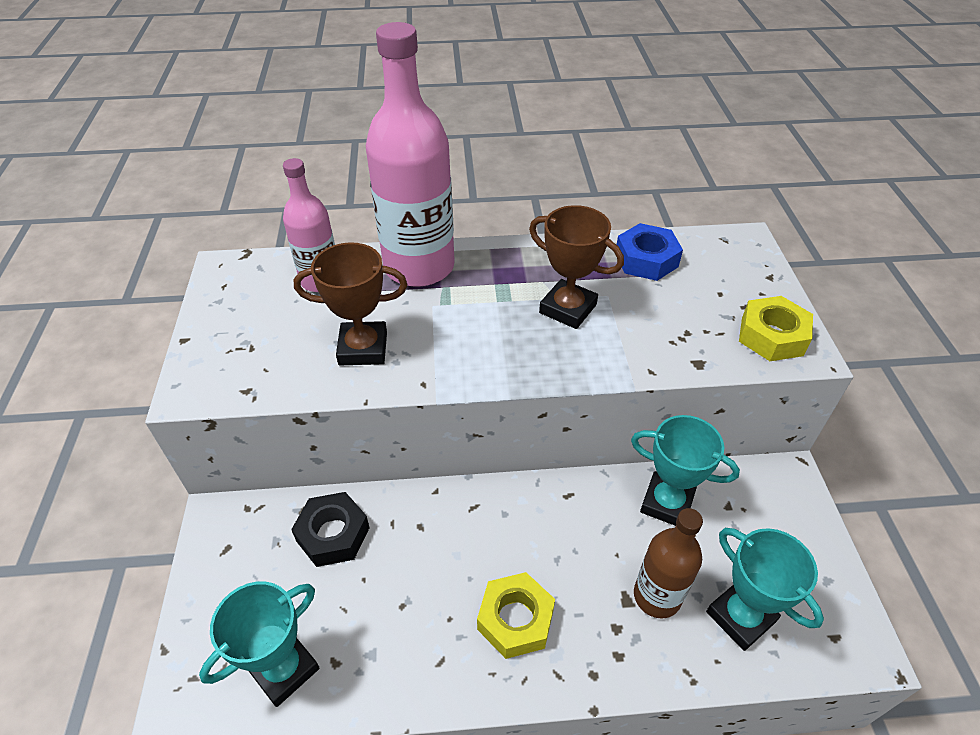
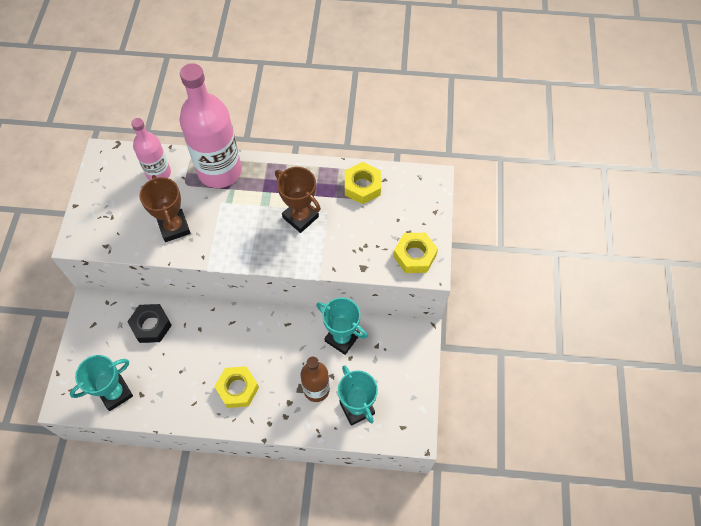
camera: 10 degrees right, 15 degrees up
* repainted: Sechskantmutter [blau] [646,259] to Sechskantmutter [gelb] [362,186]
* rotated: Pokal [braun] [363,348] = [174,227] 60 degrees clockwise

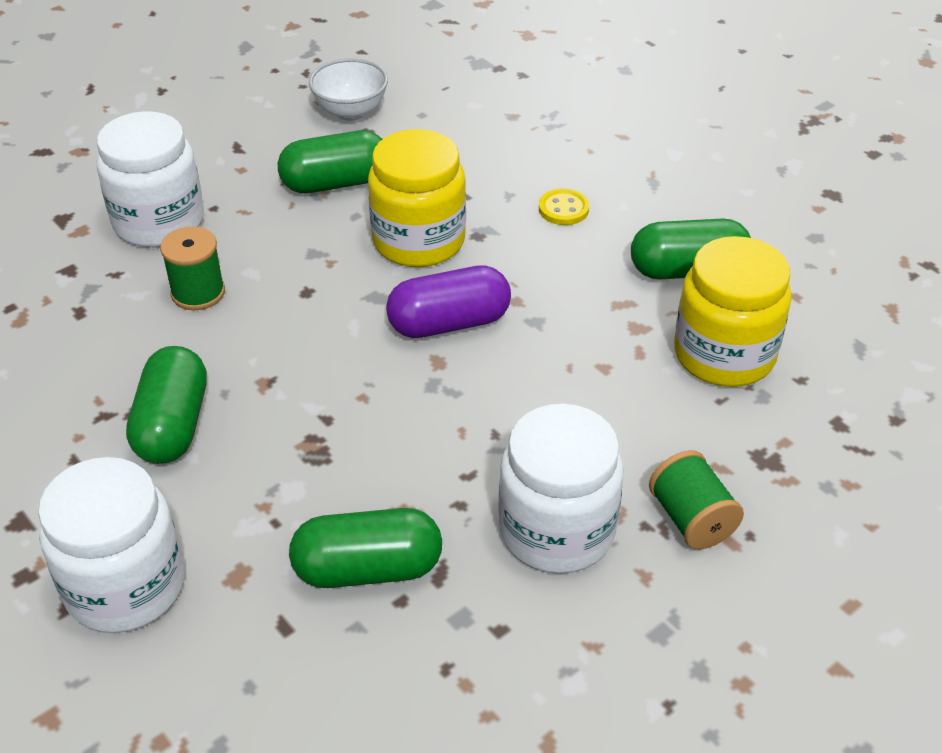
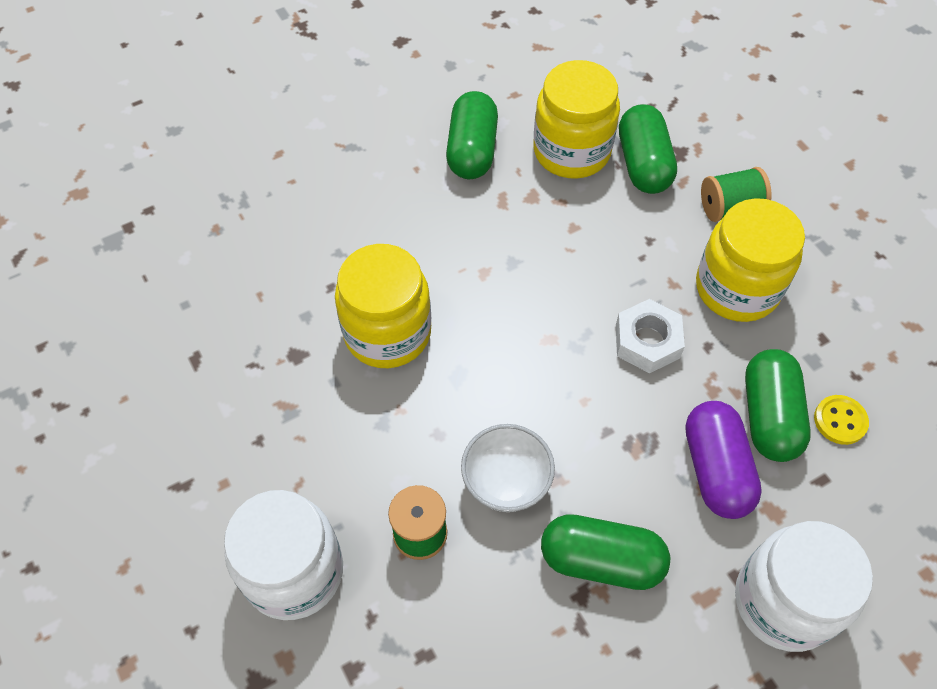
camera: 80 degrees left, 15 degrees up
* new: Sechskantmutter [weiß] [647,341]
* shifted: Kapsel [grün] [335,183] to [643,164]
* shifted: Schüssel [weiß] [350,111] to [506,482]
* shifted: Kapsel [lila] [449,323] to [715,469]
* shifted: Knopf [gelb] [563,209] to [840,420]
* repainted: Einmachglas [weiß] [556,531] to Einmachglas [gelb] [737,288]

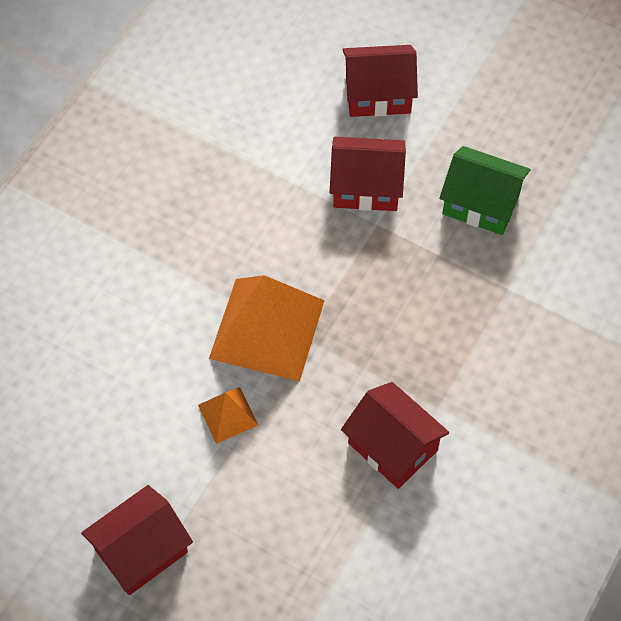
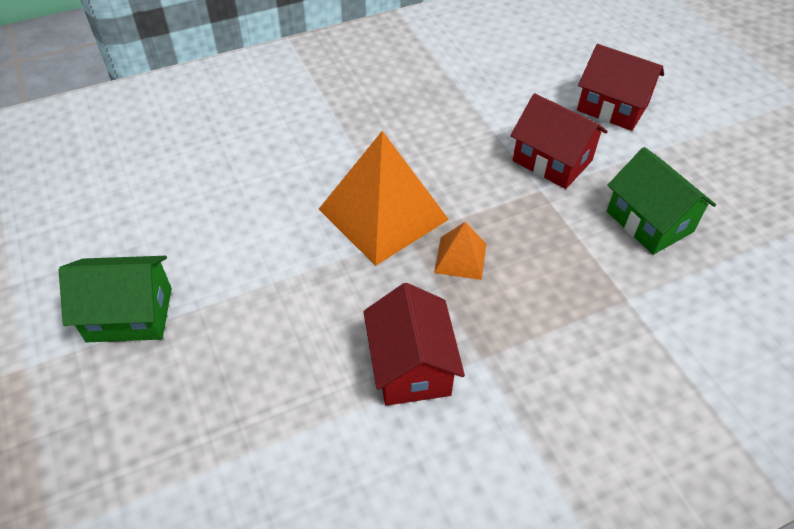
camera: 35 degrees right, 10 degrees down
* shifted: Pyramide [orange] [228,415] to [460,258]
* repainted: Haus [rot] [141,551] to Haus [grün] [130,314]

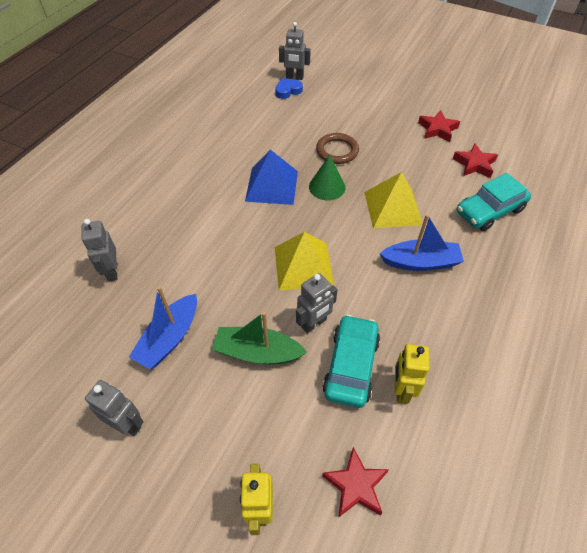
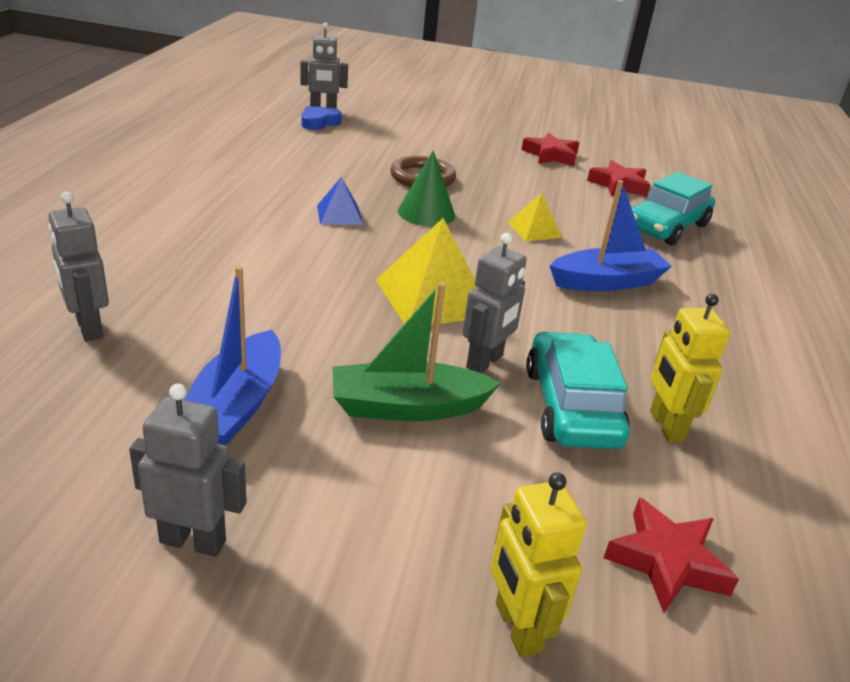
camera: 20 degrees left, 20 degrees down
* scaled: Pyramide [blau] [271,185] = [339,215] x0.54
* scaled: Pyramide [gelb] [392,208] = [534,230] x0.54

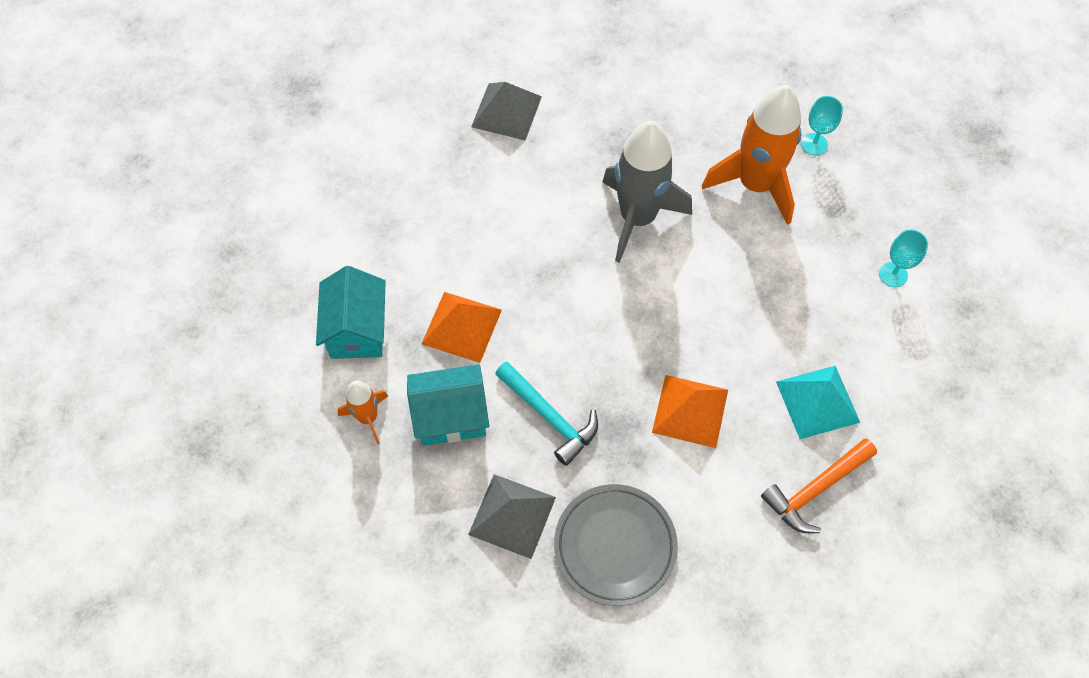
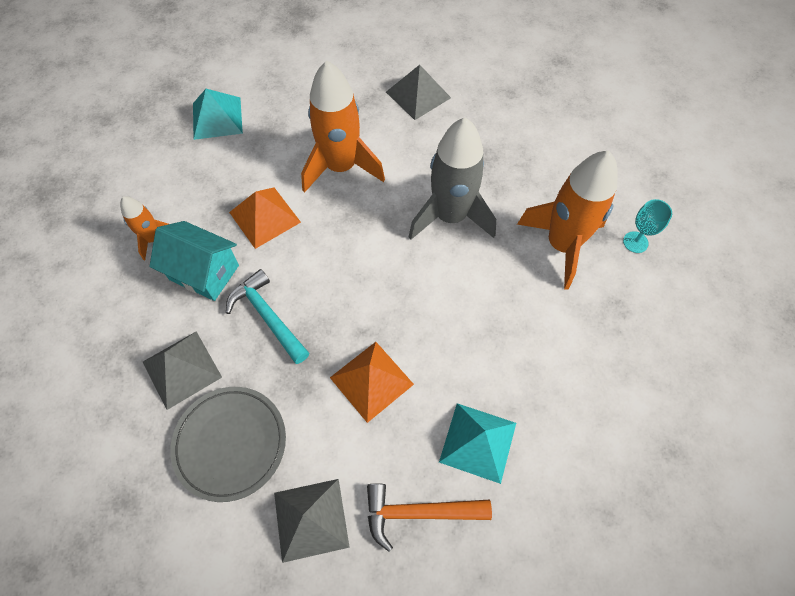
camera: 35 degrees right, 0 degrees up
* gone: Haus [türkis] [357,330]
* gone: Kelch [türkis] [893,275]
* new: Pyramide [türkis] [217,118]
* new: Pyramide [grau] [311,519]
* new: Rakete [orange] [341,167]
* rotated: Hammer [türkis] [549,416] = [268,316] 150 degrees clockwise

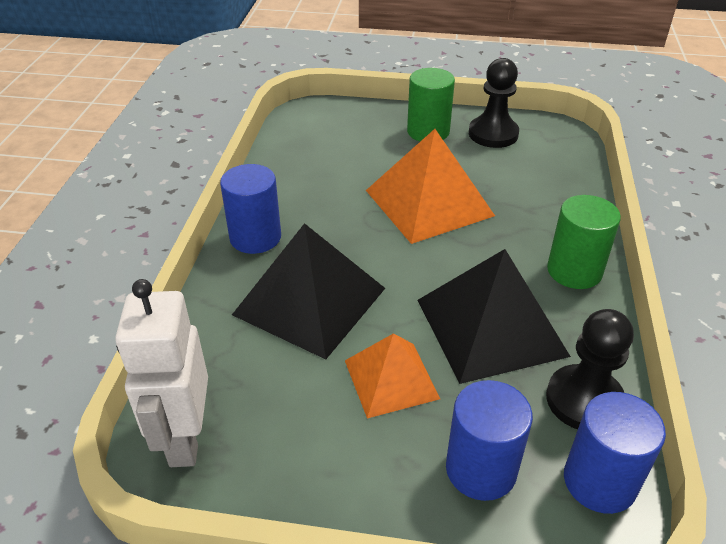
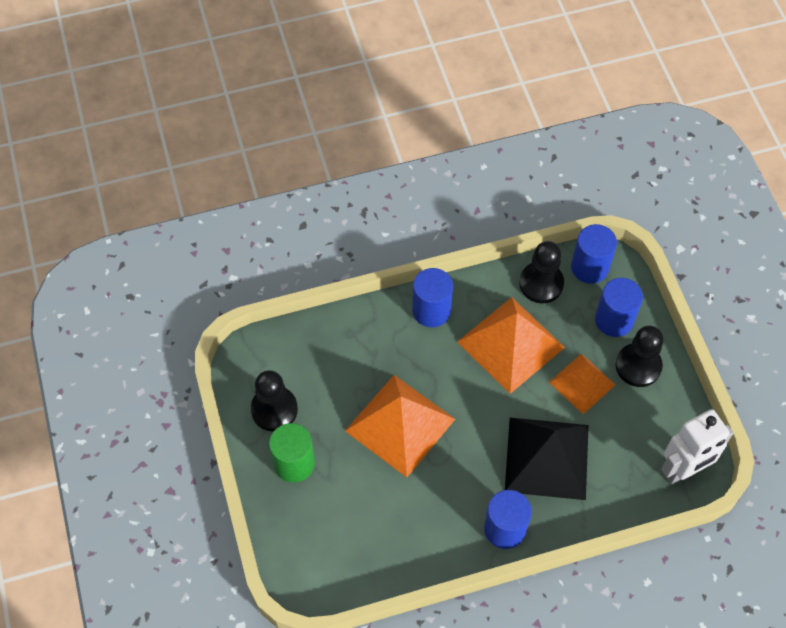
camera: 115 degrees left, 20 degrees up
* new: Bauer [schwarz] [638,366]
* repainted: Pyramide [schwarz] [490,327] to Pyramide [orange] [511,344]
* repainted: Vollzylinder [grün] [574,271] to Vollzylinder [blau] [431,310]

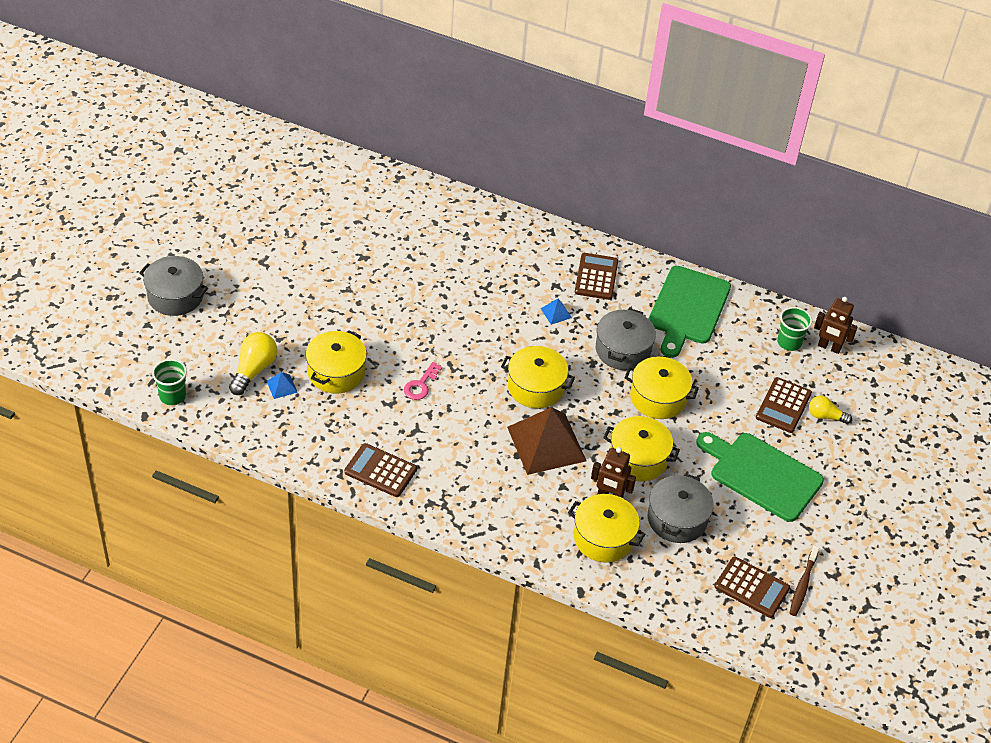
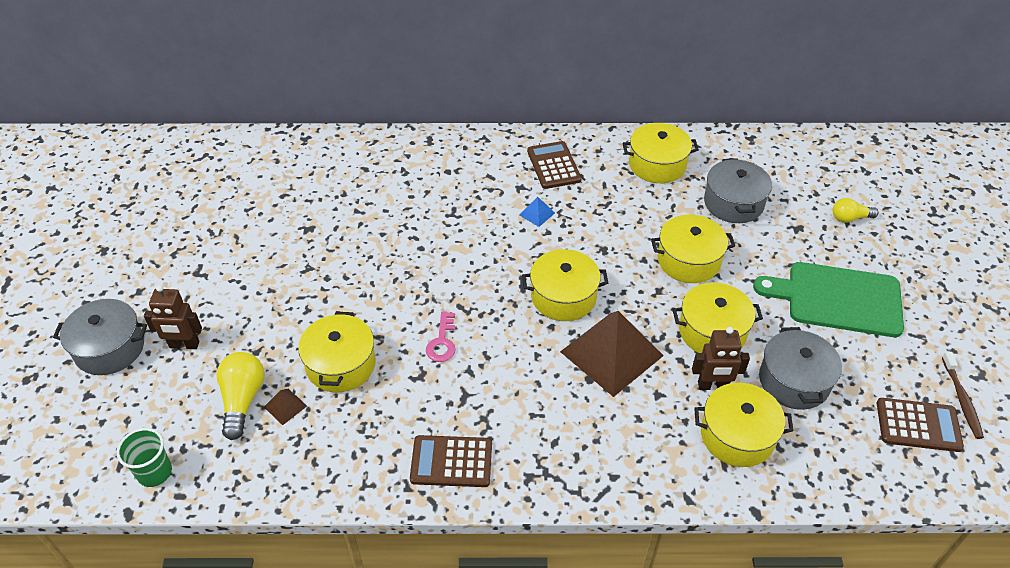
camera: 20 degrees left, 0 degrees up
* gone: Taschenrechner [braun] [783,405]
* gone: Becher [grün] [789,342]
* shifted: Kochtopf [grau] [622,350] to [733,203]
* shifted: Roboter [braun] [829,347] to [184,345]
* swapped: Schneidebrett [grün] [688,308] to Kochtopf [gelb] [657,164]
* repainted: Pyramide [blau] [282,386] to Pyramide [braun] [285,406]

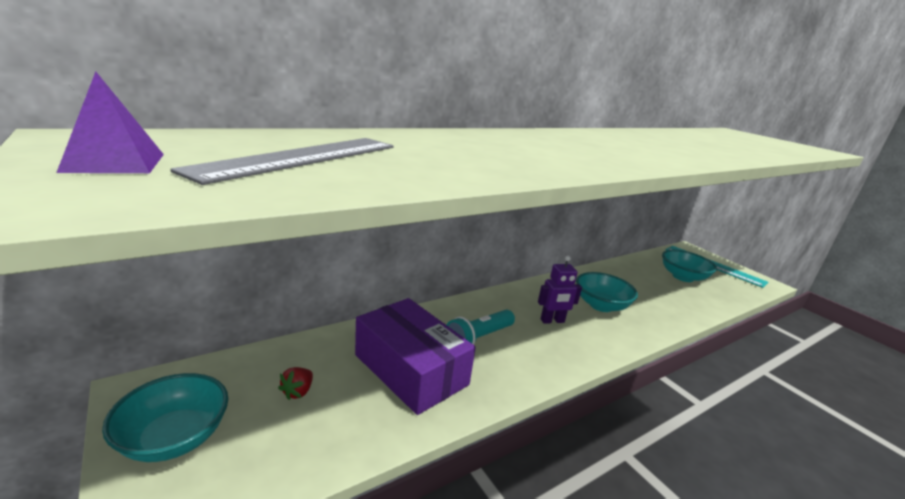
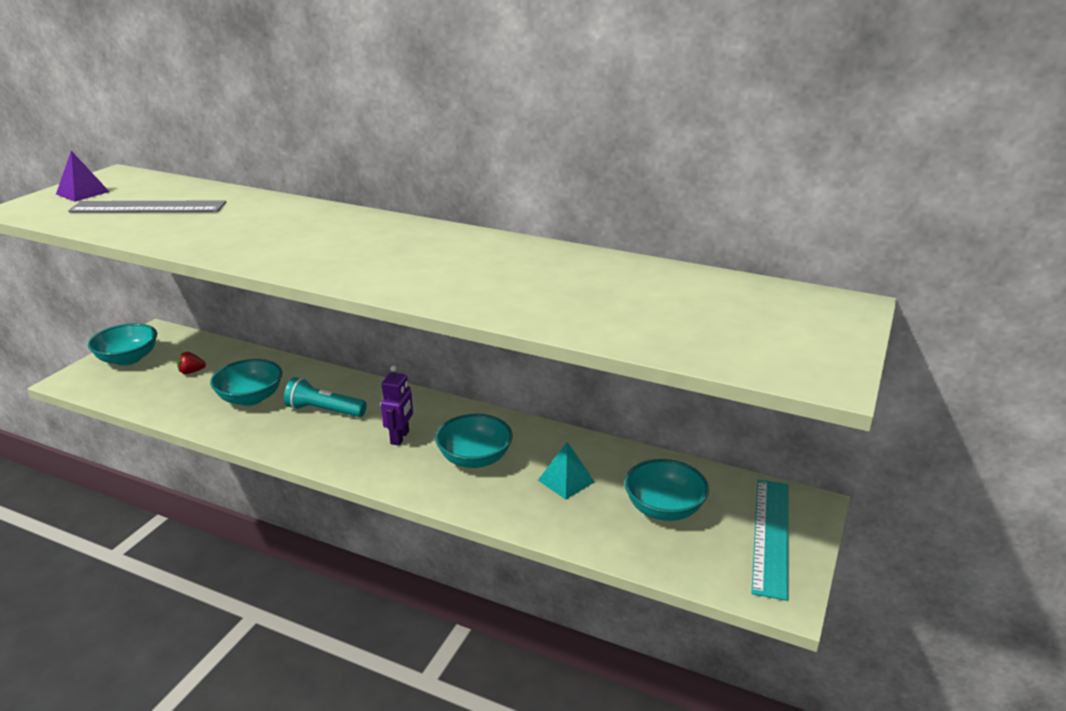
camera: 60 degrees right, 5 degrees up
* new: Pyramide [türkis] [566,481]
* swapped: Schachtel [lila] [410,369] to Schüssel [türkis] [250,398]
* rotated: Roboter [lila] [552,321] = [400,437] 120 degrees counterclockwise

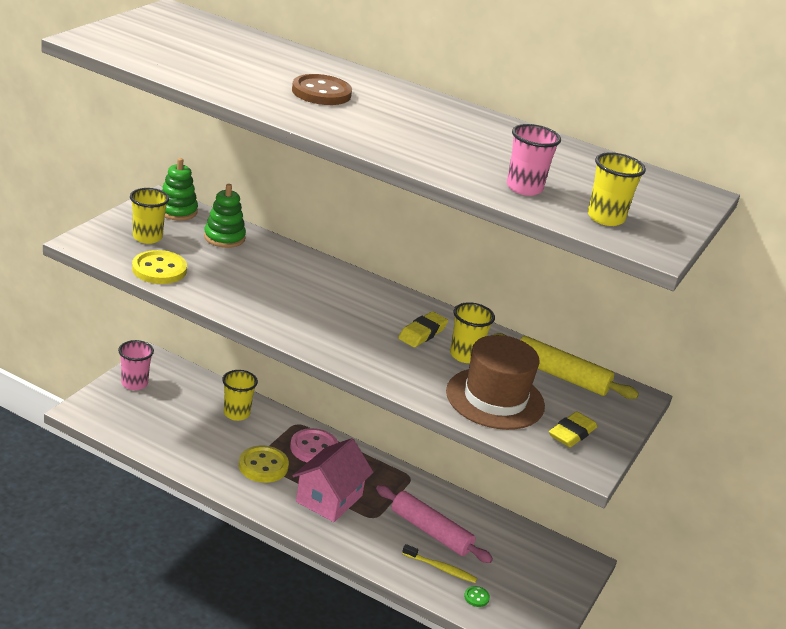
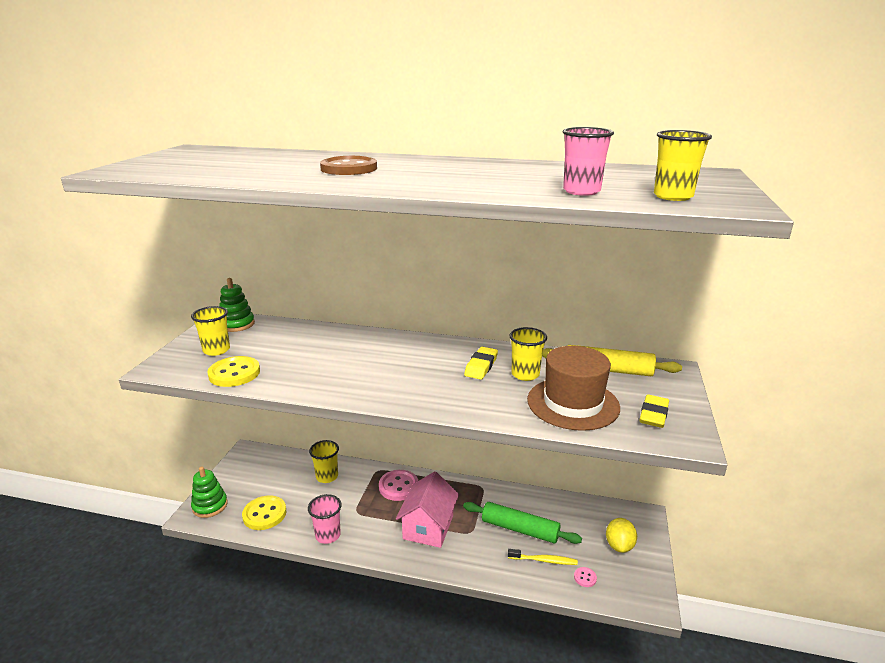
camera: 10 degrees left, 5 degrees down
* new: Zitrone [gelb] [619,545]
* shifted: Becher [rosa] [134,383] to [328,535]
* shifted: Stapelspielzeug [grün] [224,237] to [210,506]
* shifted: Knopf [gelb] [263,466] to [264,514]
* repainted: Nudelholz [rosa] [431,531] to Nudelholz [grün] [520,529]
* repainted: Knopf [grün] [476,597] to Knopf [rosa] [585,578]

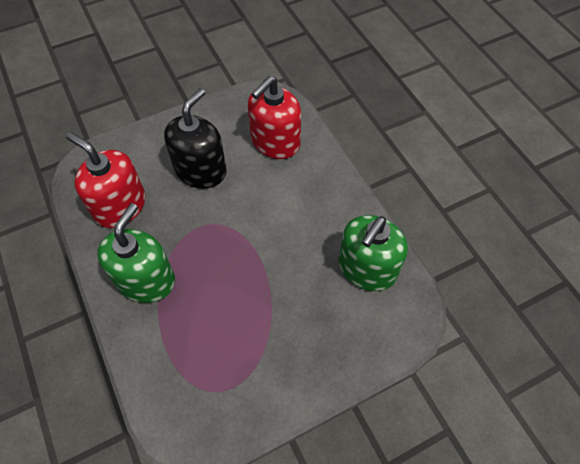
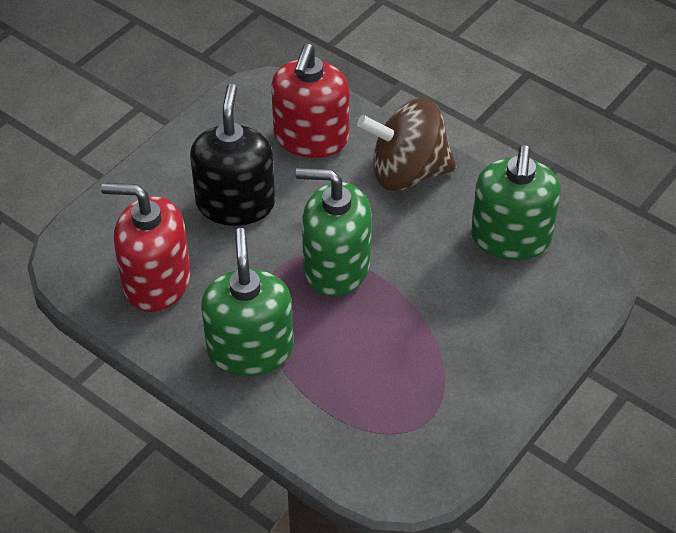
camera: 25 degrees left, 10 degrees down
* new: Seifenspender [grün] [336,267]
* new: Kreisel [braun] [407,173]

